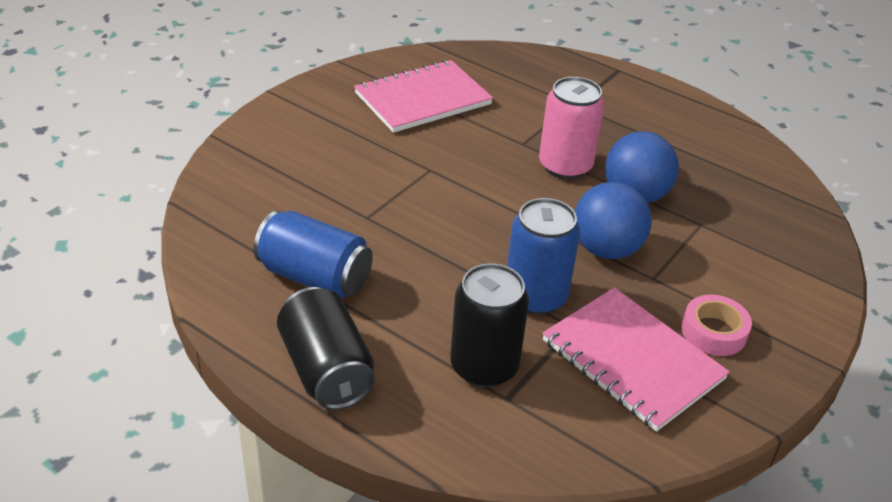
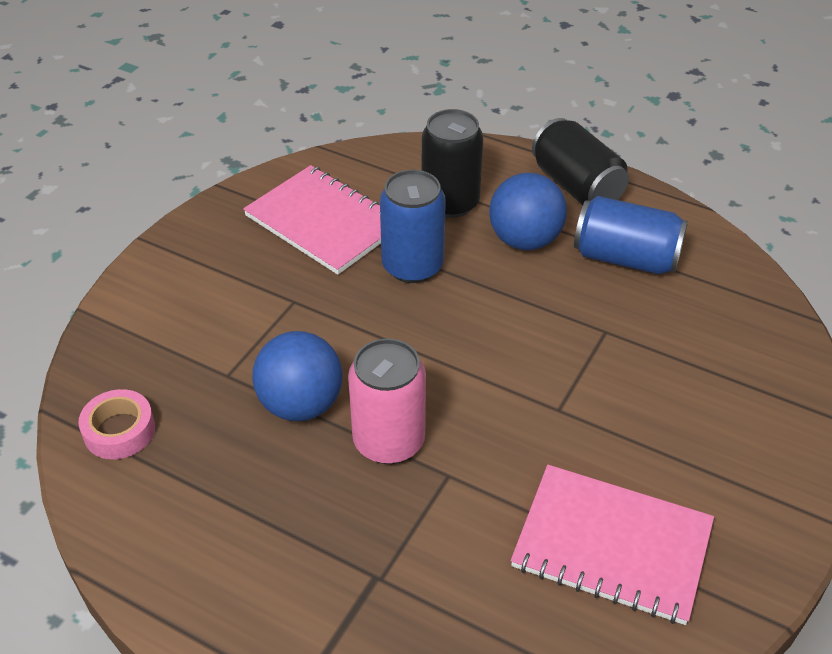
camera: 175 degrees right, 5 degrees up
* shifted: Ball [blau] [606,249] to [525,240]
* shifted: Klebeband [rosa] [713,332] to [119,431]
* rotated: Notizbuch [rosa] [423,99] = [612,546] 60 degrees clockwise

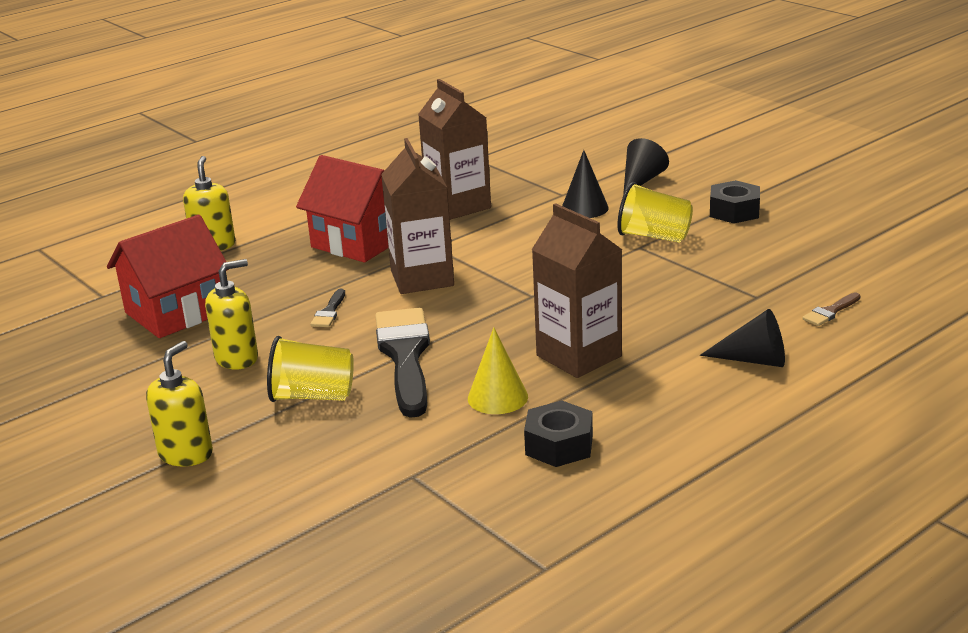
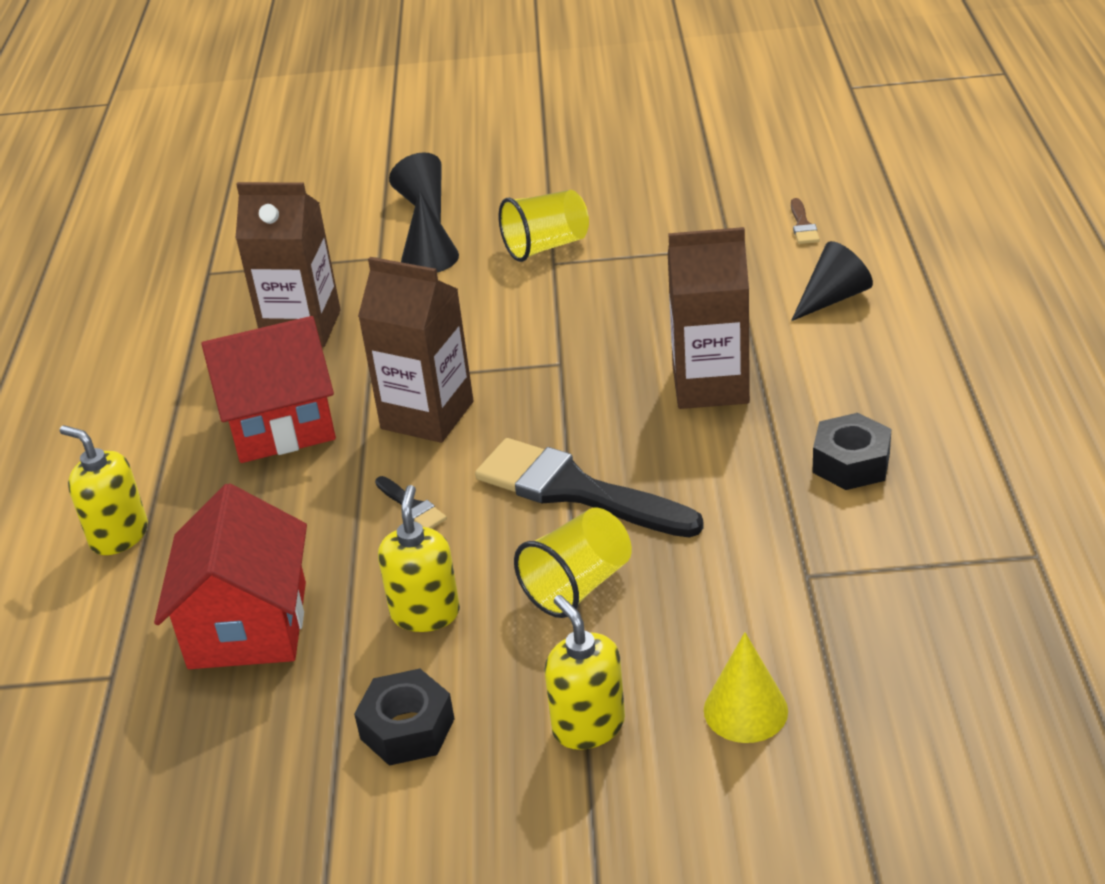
camera: 50 degrees left, 10 degrees up
* shifted: Kegel [gelb] [497,397] to [745,710]
* shifted: Sechskantmutter [schwarz] [734,211] to [407,728]

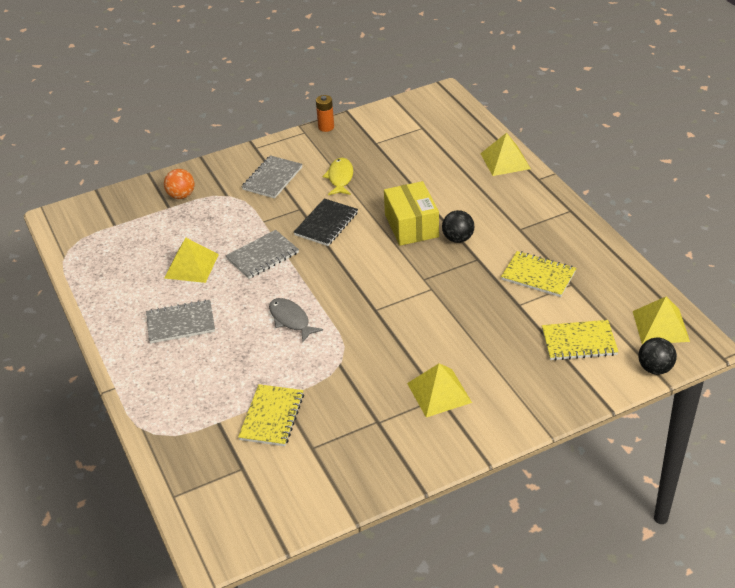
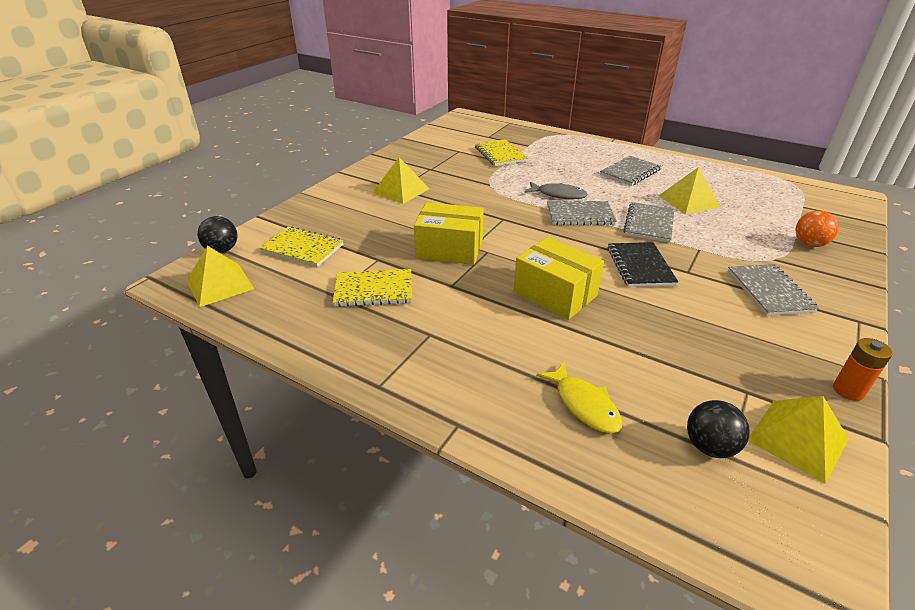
camera: 145 degrees right, 5 degrees down
* new: Schachtel [gelb] [449,249]
* new: Notizbuch [grau] [580,215]
* shifted: Fisch [gelb] [340,178] to [584,405]
* shifted: Ball [schwarz] [458,239] to [709,446]
* shifted: Pyramide [gelb] [505,161] to [797,439]
* rotated: Notizbuch [gelb] [579,342] = [302,248] 60 degrees clockwise

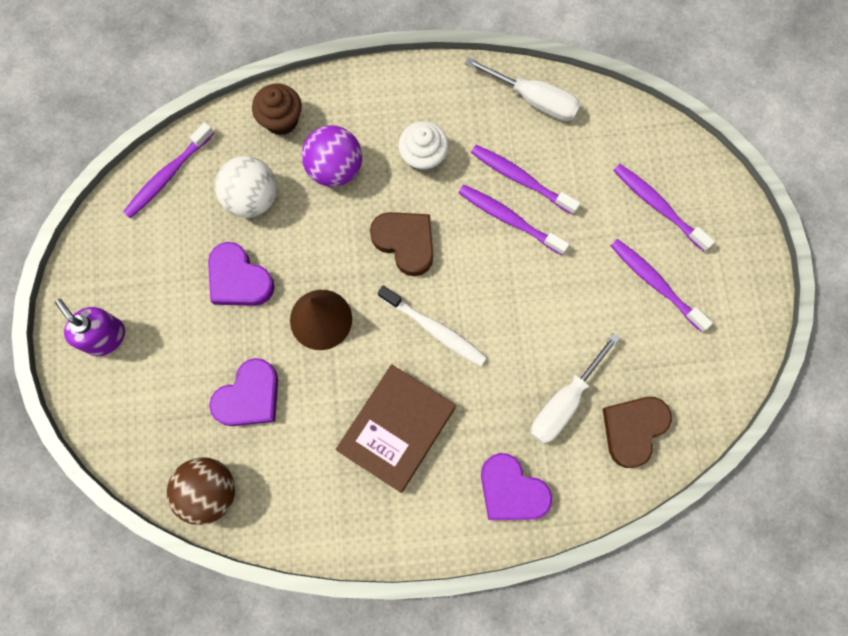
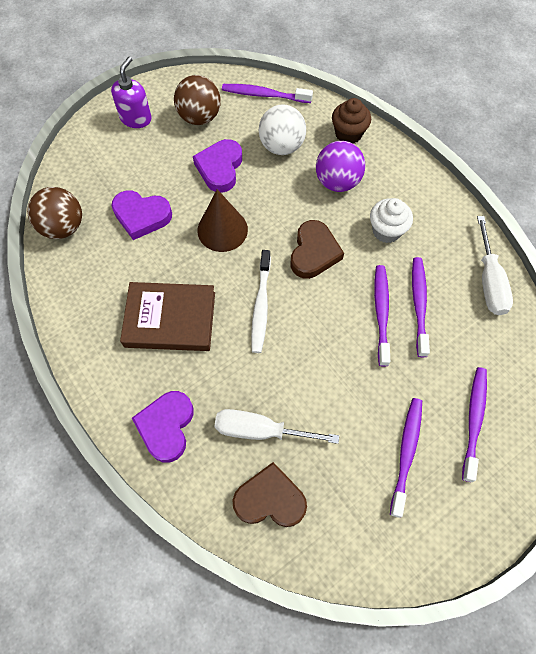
camera: 60 degrees right, 10 degrees down
* new: Ball [braun] [199,117]

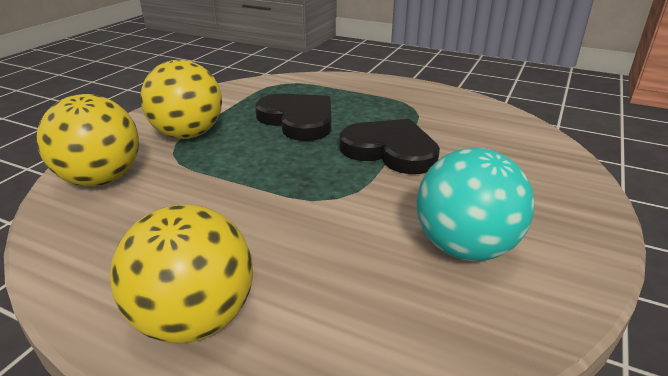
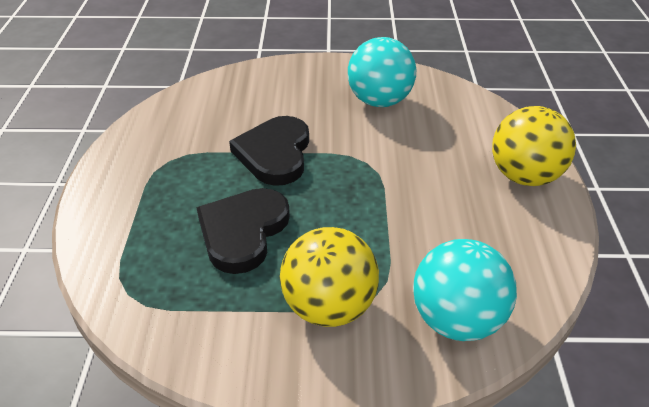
camera: 115 degrees left, 10 degrees up
* repainted: Ball [gelb] [101,179] to Ball [türkis] [456,320]

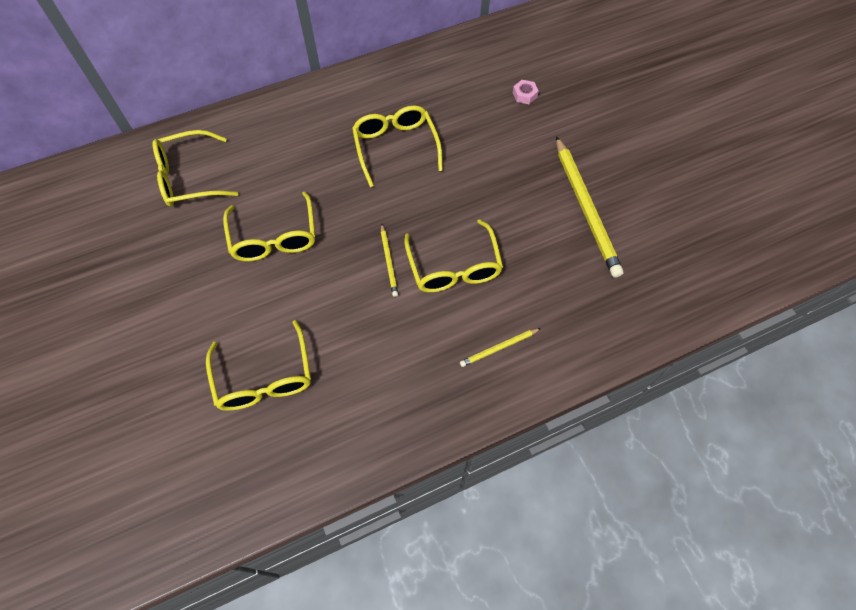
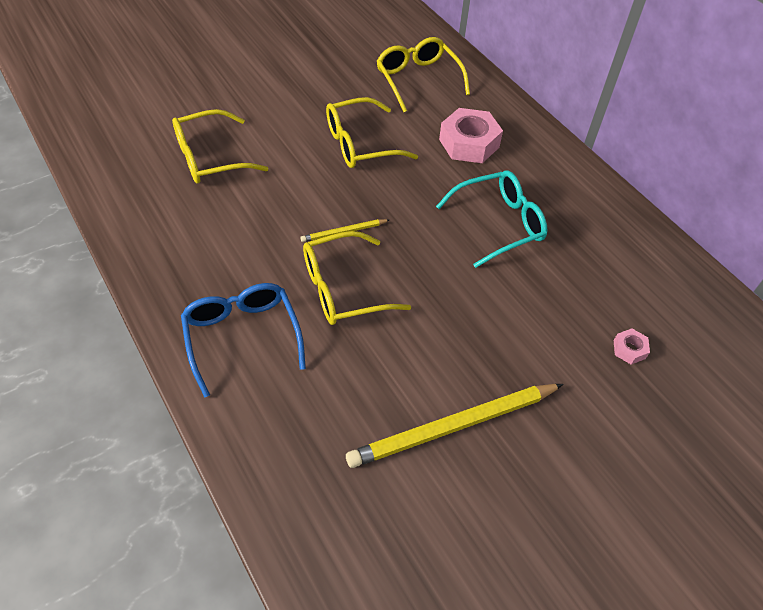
camera: 80 degrees right, 10 degrees down
* new: Sechskantmutter [rosa] [469,143]
* swapped: Bleistift [gelb] [499,348] to Brille [blau] [242,336]
* repainted: Brille [gelb] [395,147] to Brille [türkis] [499,224]

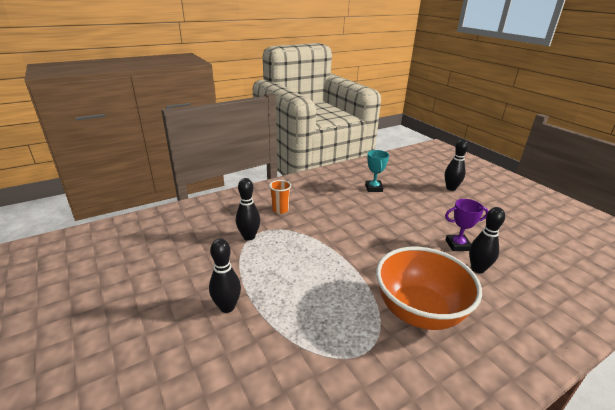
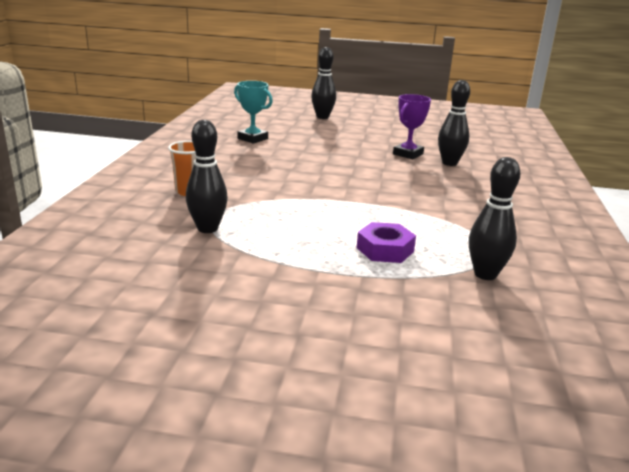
camera: 50 degrees left, 5 degrees down
* gone: Schüssel [orange] [419,311]
* new: Sechskantmutter [lila] [385,249]
* shifted: Bowlingkegel [schwarz] [227,307] to [485,274]

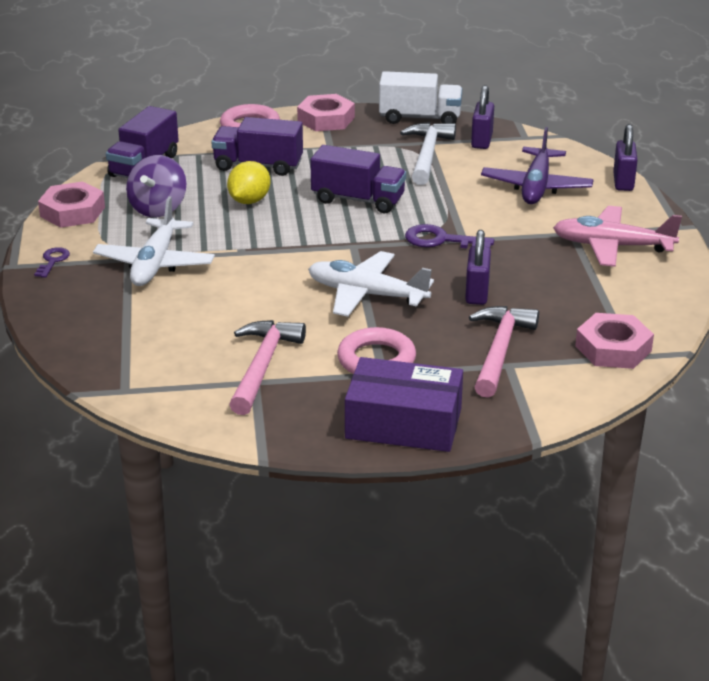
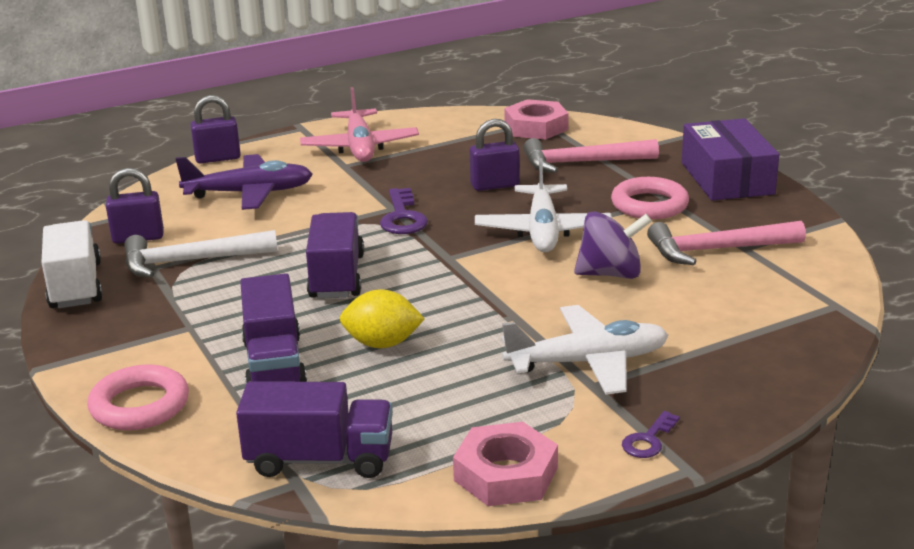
camera: 110 degrees left, 5 degrees down
* gone: Sechskantmutter [rosa] [326,119]
* shifted: Kreisel [lila] [158,208] to [610,274]
* rotated: Schlüssel [lila] [53,261] = [648,440] 45 degrees counterclockwise

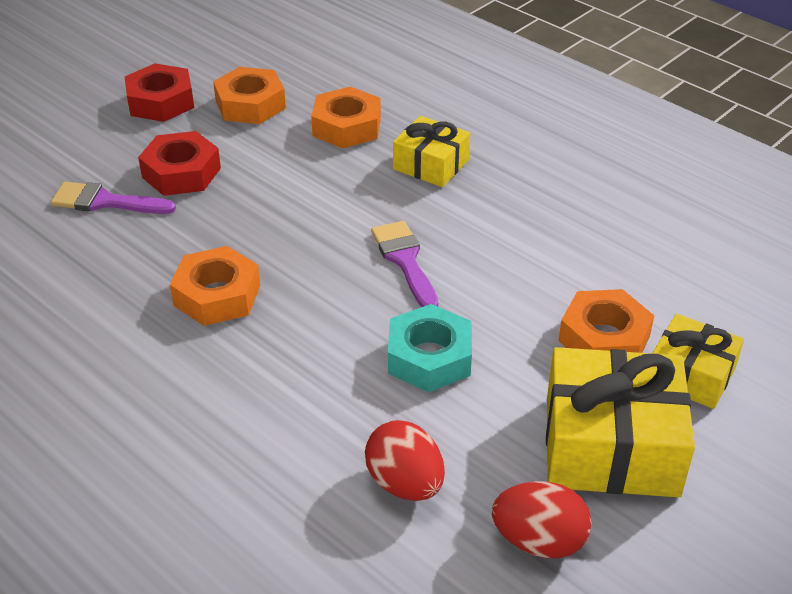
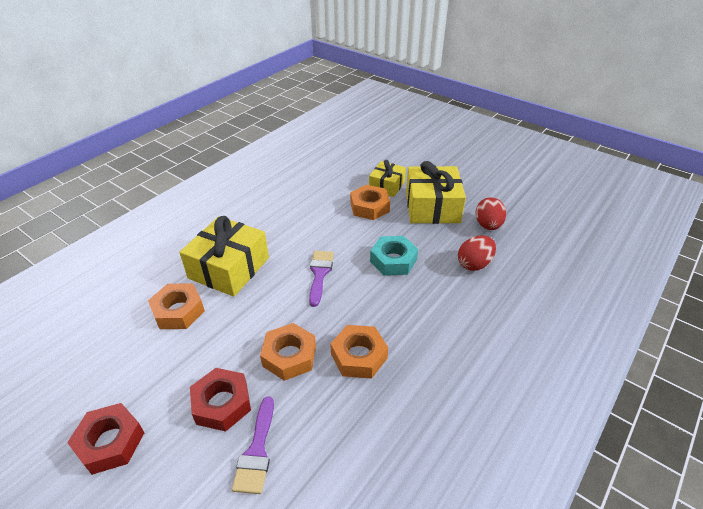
camera: 95 degrees left, 0 degrees up
* shifted: Sechskantmutter [orange] [250,104] to [289,356]
* rotated: Pinsel [lila] [405,260] = [320,273] 120 degrees clockwise
* scaled: Geschenk [gelb] [431,165] = [229,268] x1.70

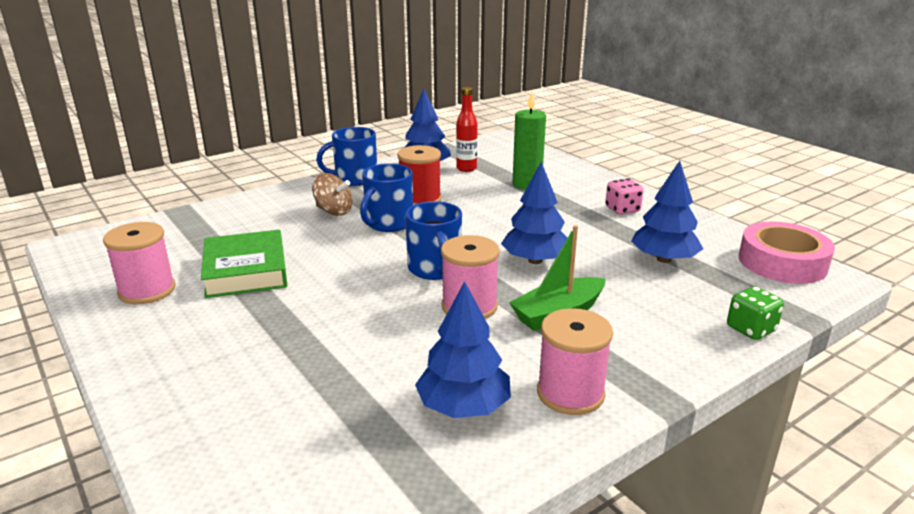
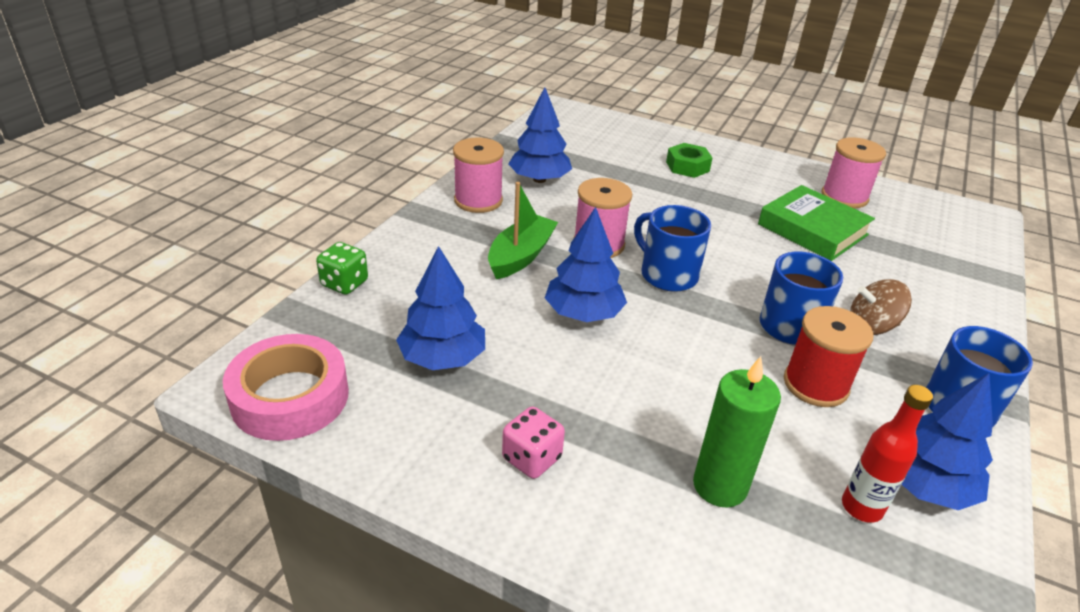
camera: 150 degrees right, 10 degrees up
* new: Sechskantmutter [grün] [687,166]

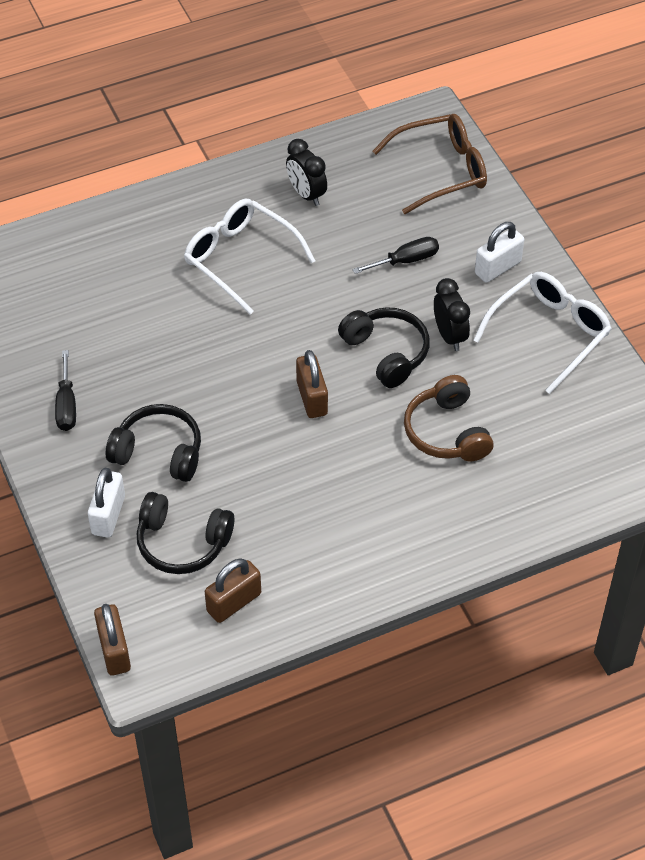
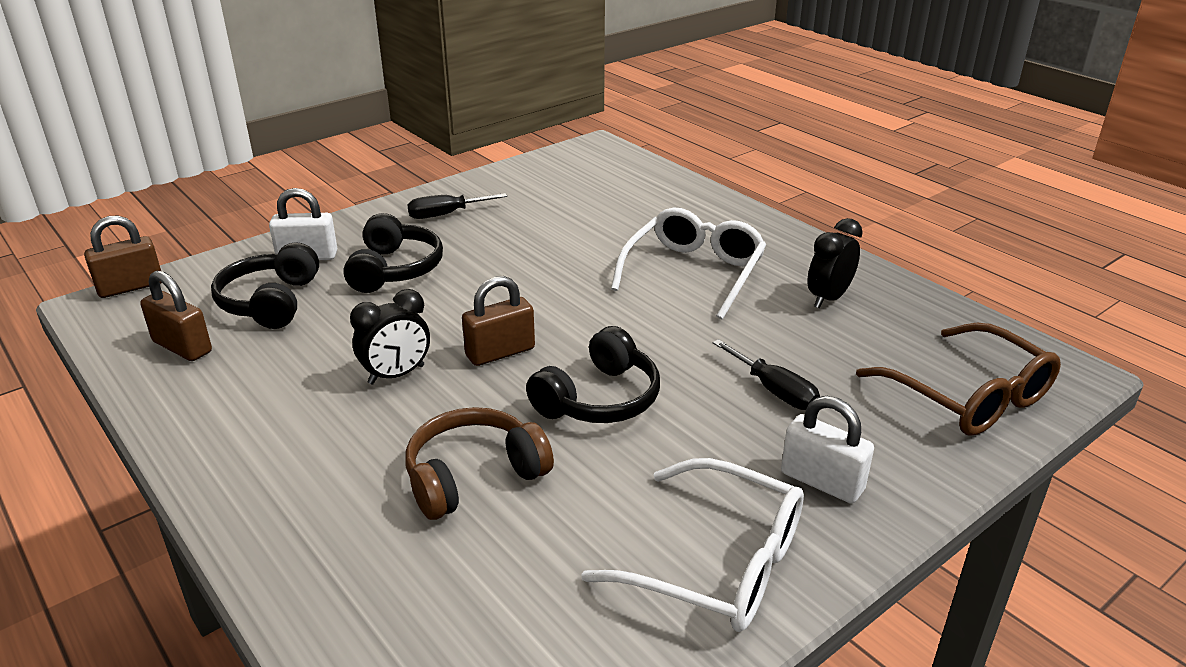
camera: 75 degrees right, 20 degrees down
* shifted: Wecker [schwarz] [449,336] to [396,375]

